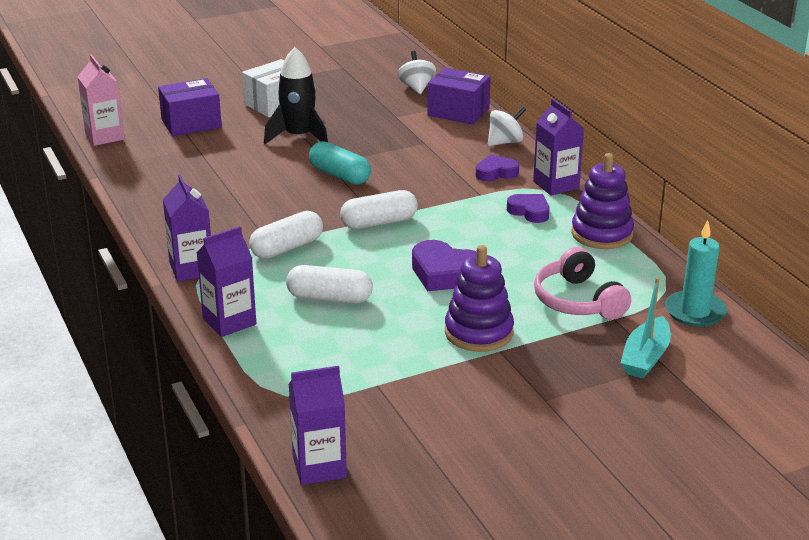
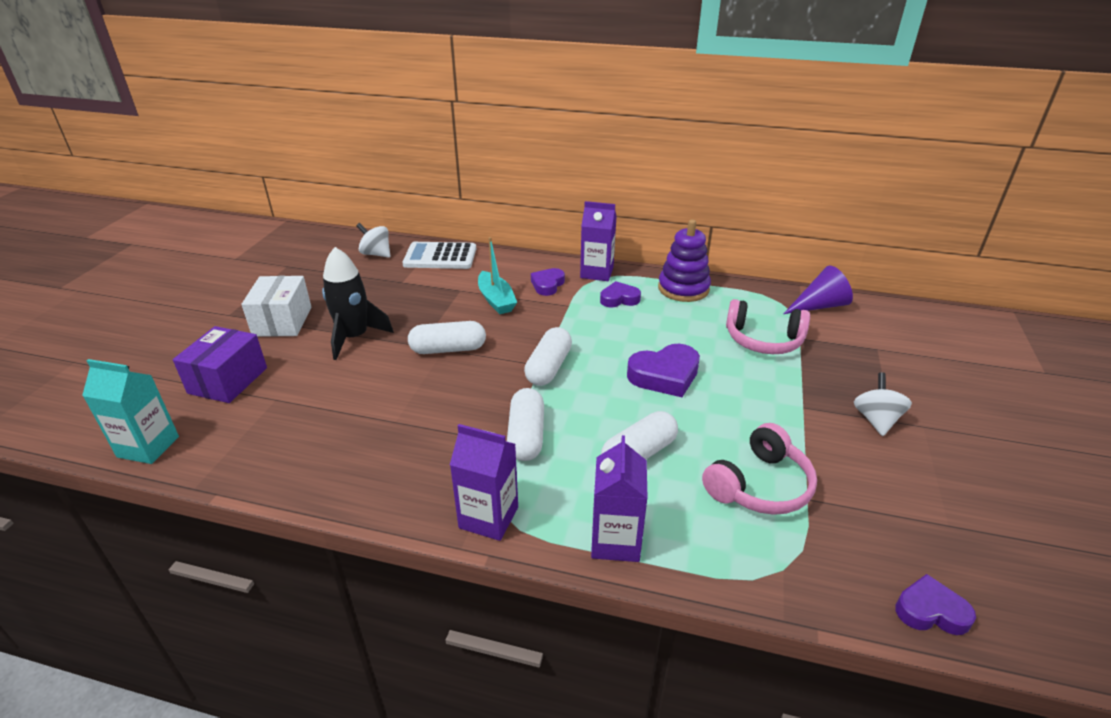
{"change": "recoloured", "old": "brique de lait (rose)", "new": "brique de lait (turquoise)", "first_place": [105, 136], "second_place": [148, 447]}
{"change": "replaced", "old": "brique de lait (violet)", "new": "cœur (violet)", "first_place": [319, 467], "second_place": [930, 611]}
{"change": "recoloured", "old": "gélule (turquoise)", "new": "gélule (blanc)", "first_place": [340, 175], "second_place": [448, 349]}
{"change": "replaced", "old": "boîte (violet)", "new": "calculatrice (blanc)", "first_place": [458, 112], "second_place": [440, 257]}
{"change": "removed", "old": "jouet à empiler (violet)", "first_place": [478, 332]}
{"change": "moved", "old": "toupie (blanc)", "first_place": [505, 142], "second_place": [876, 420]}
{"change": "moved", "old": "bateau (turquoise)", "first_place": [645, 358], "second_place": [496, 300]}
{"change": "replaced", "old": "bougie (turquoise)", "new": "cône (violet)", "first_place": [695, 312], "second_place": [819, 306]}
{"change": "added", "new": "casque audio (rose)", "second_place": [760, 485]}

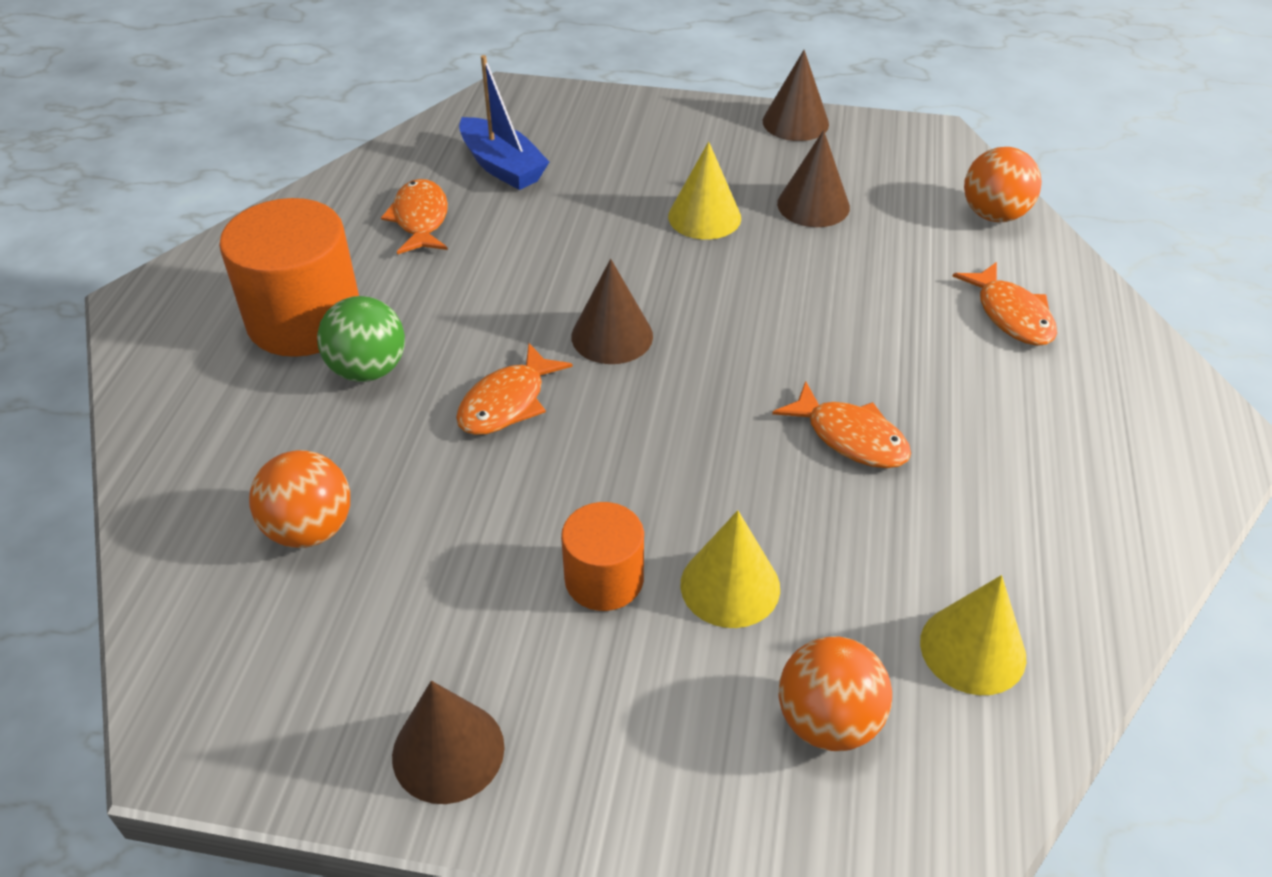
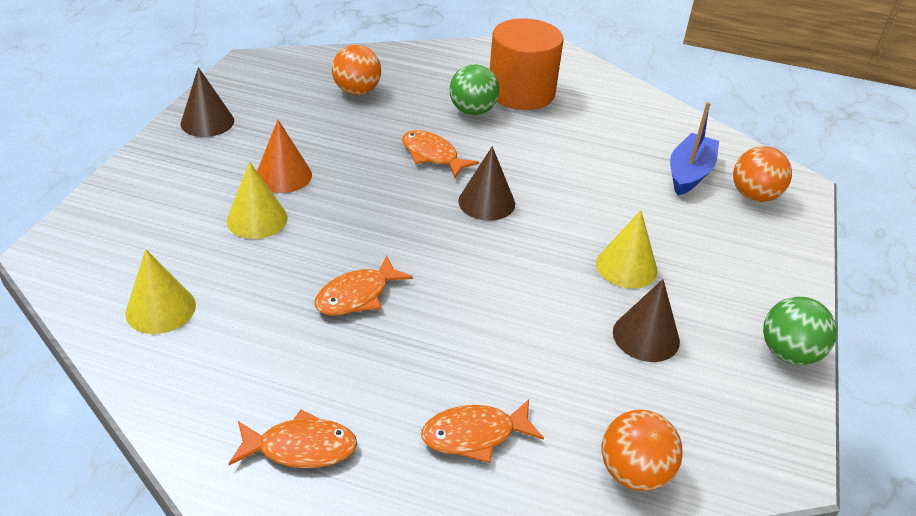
{"change": "moved", "old": "poisson (orange)", "first_place": [420, 219], "second_place": [301, 448]}
{"change": "turned", "old": "bateau (bleu)", "first_place": [502, 166], "second_place": [689, 173], "degrees": 150}
{"change": "replaced", "old": "cylindre (orange)", "new": "cône (orange)", "first_place": [604, 579], "second_place": [283, 175]}
{"change": "replaced", "old": "cône (marron)", "new": "balle (vert)", "first_place": [795, 122], "second_place": [788, 353]}
{"change": "moved", "old": "balle (orange)", "first_place": [828, 721], "second_place": [754, 196]}

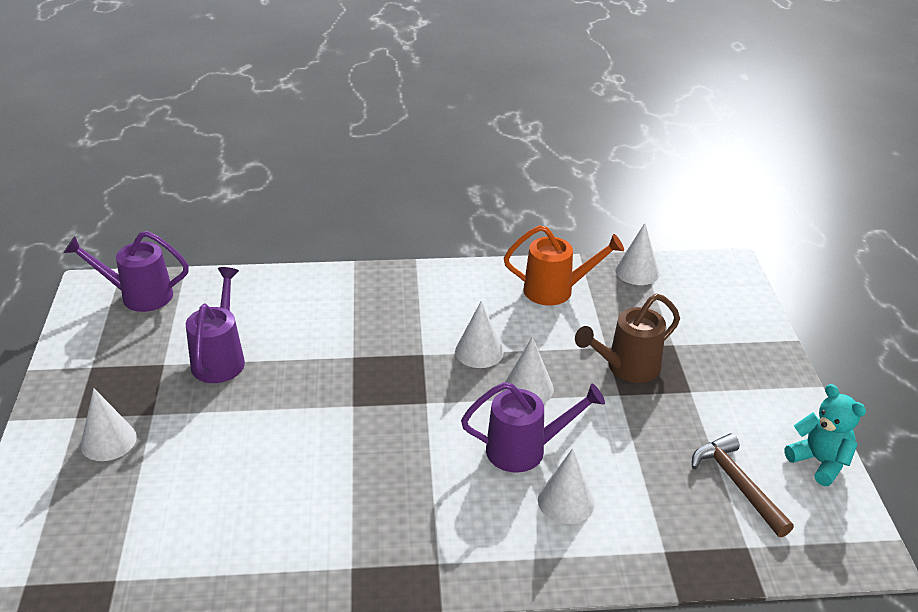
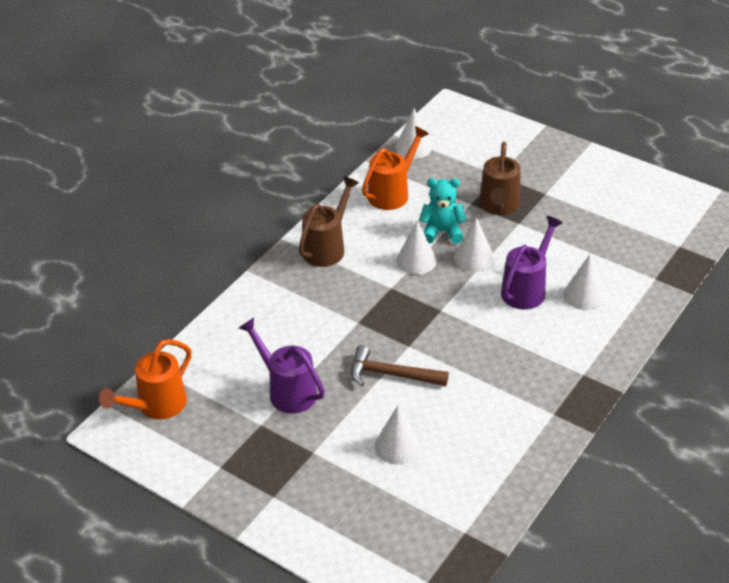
{"change": "recoloured", "old": "arrosoir (violet)", "new": "arrosoir (orange)", "first_place": [139, 296], "second_place": [156, 406]}
{"change": "moved", "old": "cône (blanc)", "first_place": [108, 441], "second_place": [397, 446]}
{"change": "moved", "old": "marteau (marron)", "first_place": [737, 485], "second_place": [392, 375]}
{"change": "moved", "old": "ours en peluche (turquoise)", "first_place": [819, 462], "second_place": [442, 232]}
{"change": "added", "new": "arrosoir (marron)", "second_place": [327, 247]}

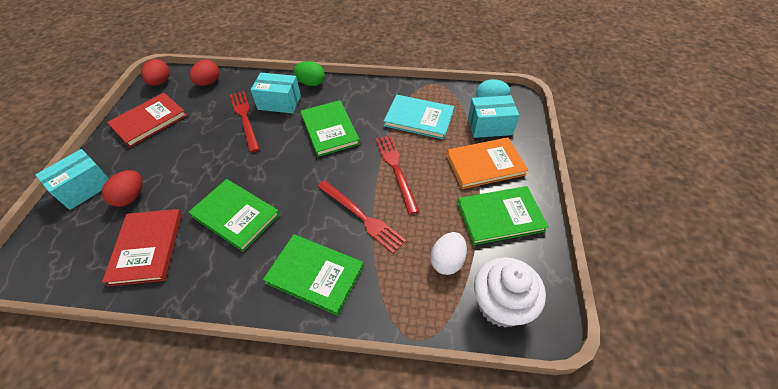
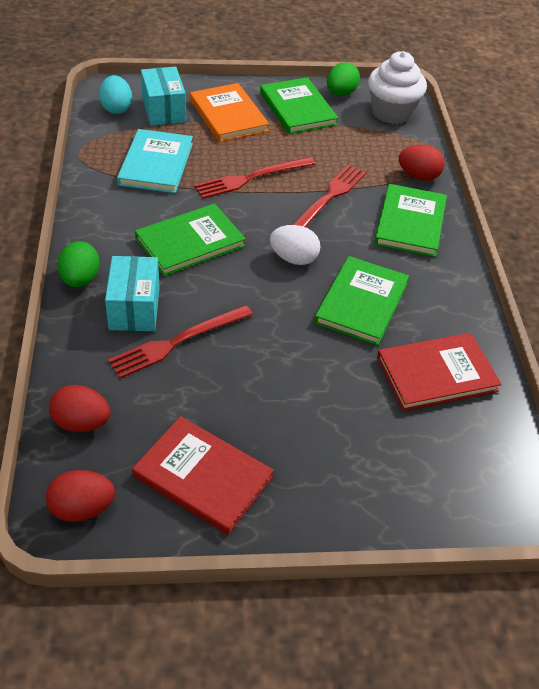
{"change": "removed", "old": "boîte (turquoise)", "first_place": [85, 188]}
{"change": "moved", "old": "œuf (rouge)", "first_place": [131, 197], "second_place": [418, 176]}
{"change": "moved", "old": "œuf (blanc)", "first_place": [447, 261], "second_place": [294, 258]}
{"change": "added", "new": "œuf (vert)", "second_place": [340, 93]}

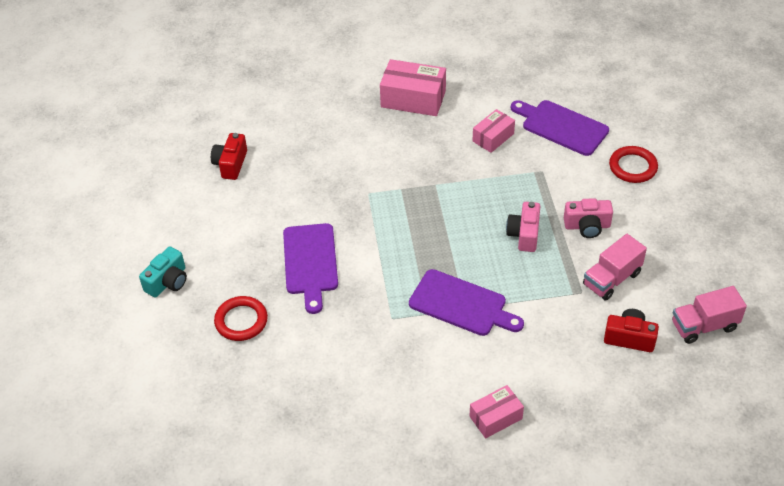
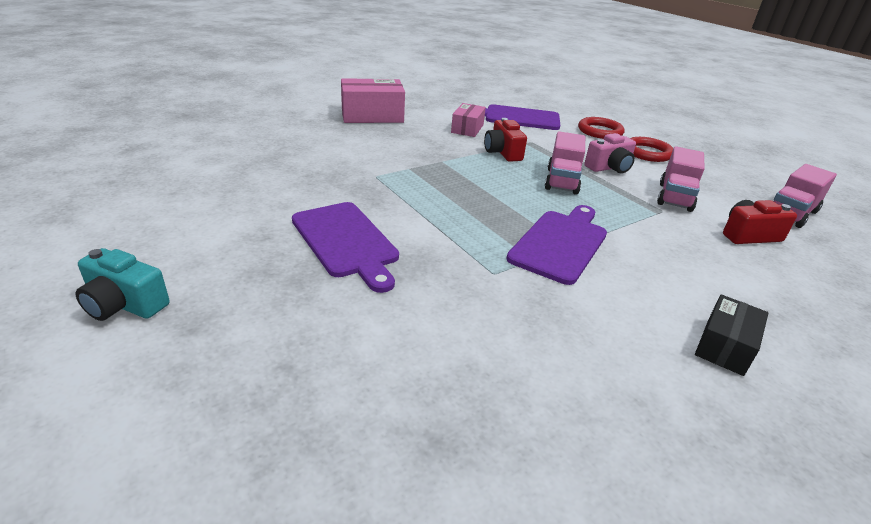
{"change": "turned", "old": "appareil photo (turquoise)", "first_place": [168, 282], "second_place": [124, 304], "degrees": 105}
{"change": "moved", "old": "appareil photo (rouge)", "first_place": [230, 164], "second_place": [502, 152]}
{"change": "moved", "old": "anneau (rouge)", "first_place": [241, 321], "second_place": [647, 153]}
{"change": "turned", "old": "planche à découper (violet)", "first_place": [461, 304], "second_place": [560, 243], "degrees": -60}
{"change": "recoloured", "old": "boîte (rose)", "new": "boîte (noir)", "first_place": [495, 417], "second_place": [724, 346]}
{"change": "replaced", "old": "appareil photo (rose)", "new": "camion (rose)", "first_place": [524, 234], "second_place": [562, 181]}

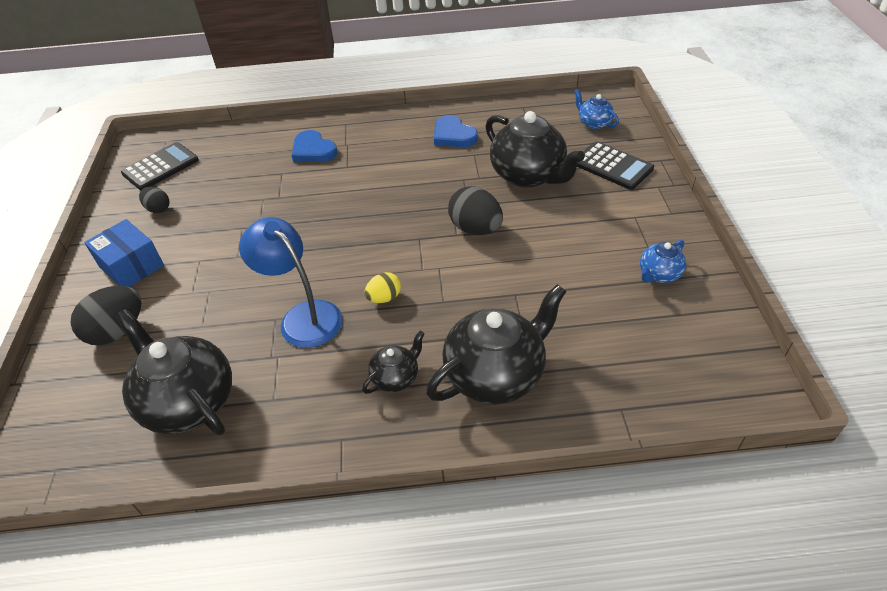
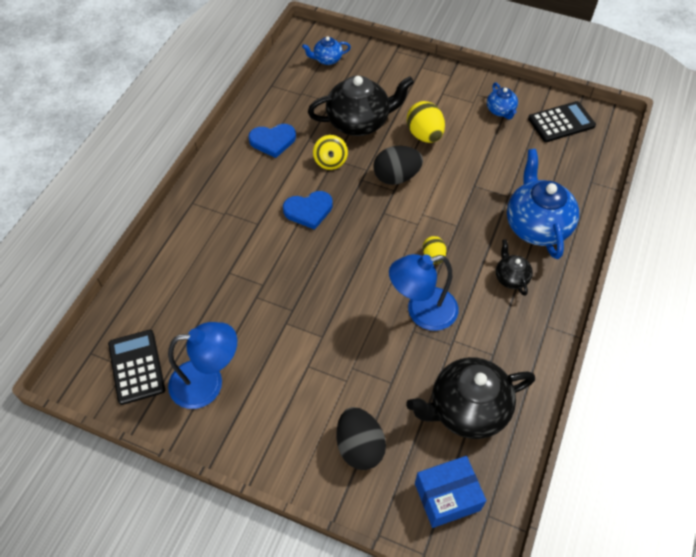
{"change": "moved", "old": "boîte (bleu)", "first_place": [132, 266], "second_place": [447, 496]}
{"change": "replaced", "old": "œuf (noir)", "new": "lampe (bleu)", "first_place": [158, 209], "second_place": [208, 383]}
{"change": "moved", "old": "cœur (bleu)", "first_place": [313, 150], "second_place": [308, 210]}
{"change": "recoloured", "old": "théière (noir)", "new": "théière (bleu)", "first_place": [496, 374], "second_place": [536, 225]}
{"change": "moved", "old": "calculatrice (noir)", "first_place": [612, 166], "second_place": [561, 122]}
{"change": "added", "new": "toupie (jaune)", "second_place": [330, 161]}
{"change": "added", "new": "œuf (jaune)", "second_place": [424, 135]}

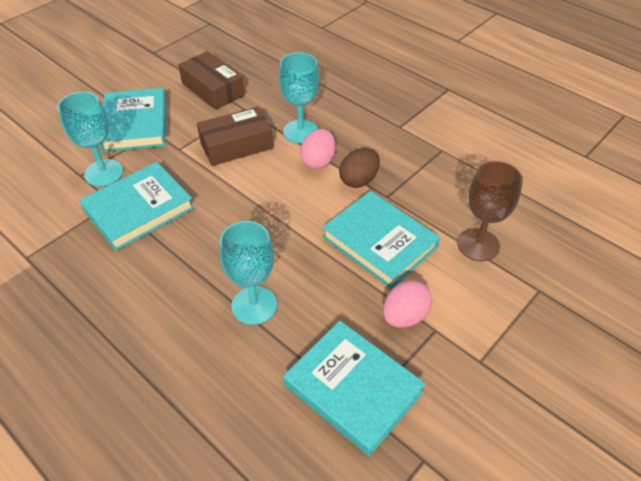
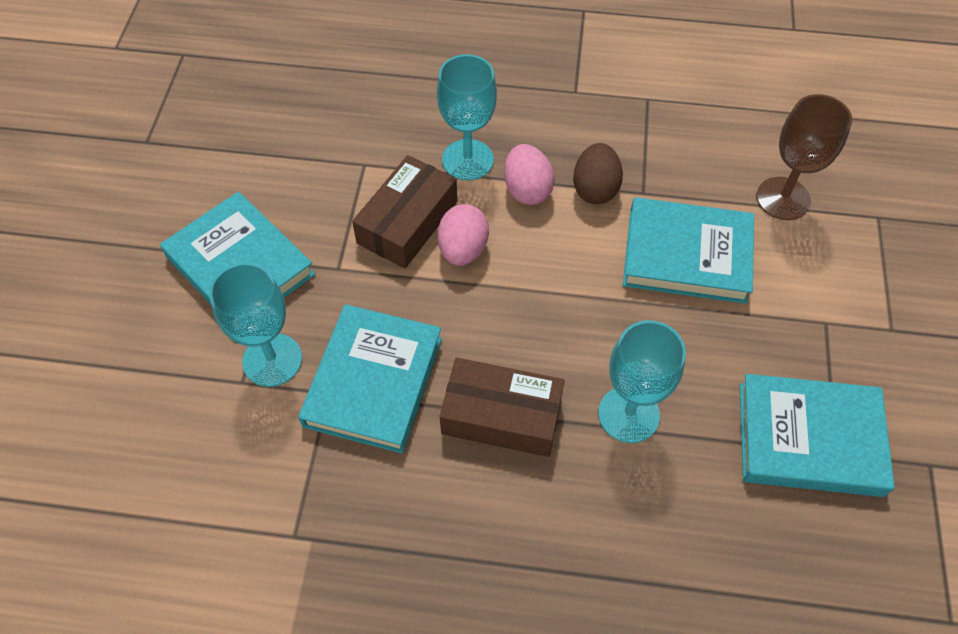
{"change": "moved", "old": "boîte (marron)", "first_place": [213, 89], "second_place": [501, 416]}
{"change": "moved", "old": "œuf (rose)", "first_place": [404, 316], "second_place": [463, 249]}

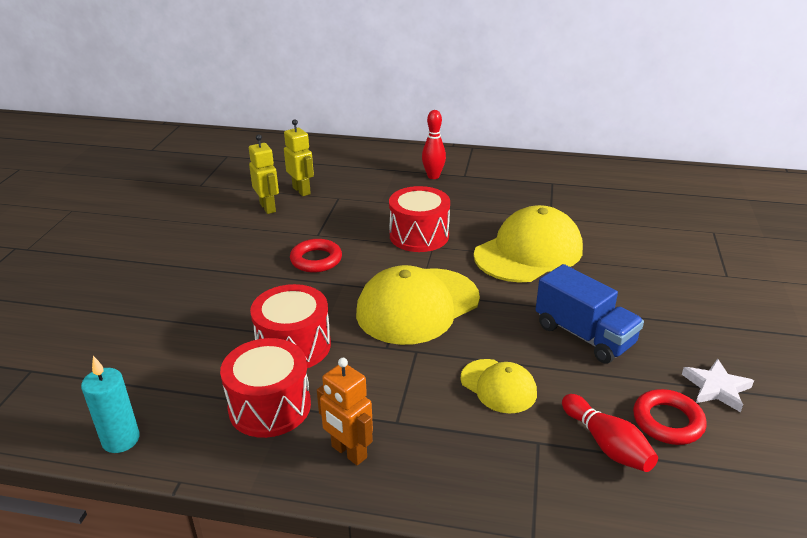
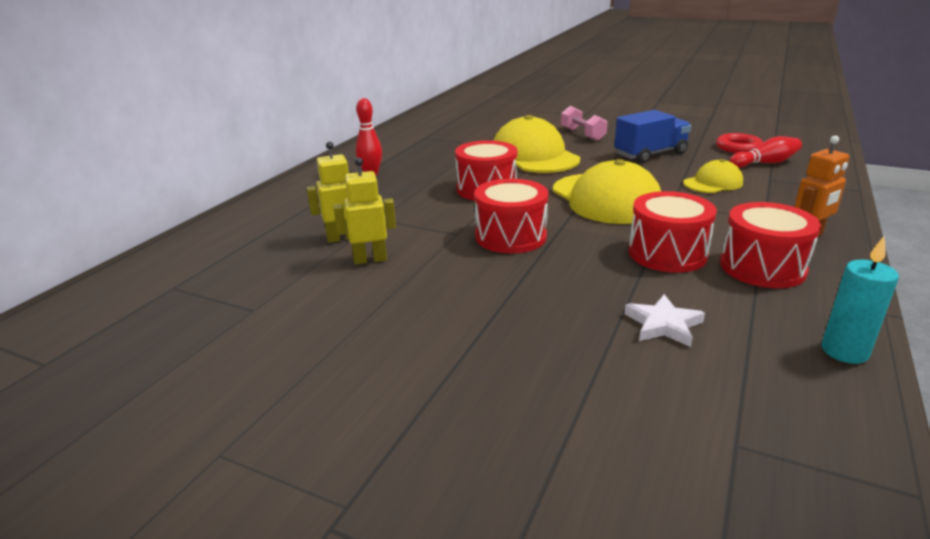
{"change": "replaced", "old": "anneau (rouge)", "new": "tambour (rouge)", "first_place": [316, 260], "second_place": [510, 236]}
{"change": "moved", "old": "étoile (blanc)", "first_place": [716, 388], "second_place": [663, 325]}
{"change": "added", "new": "haltère (rose)", "second_place": [582, 134]}

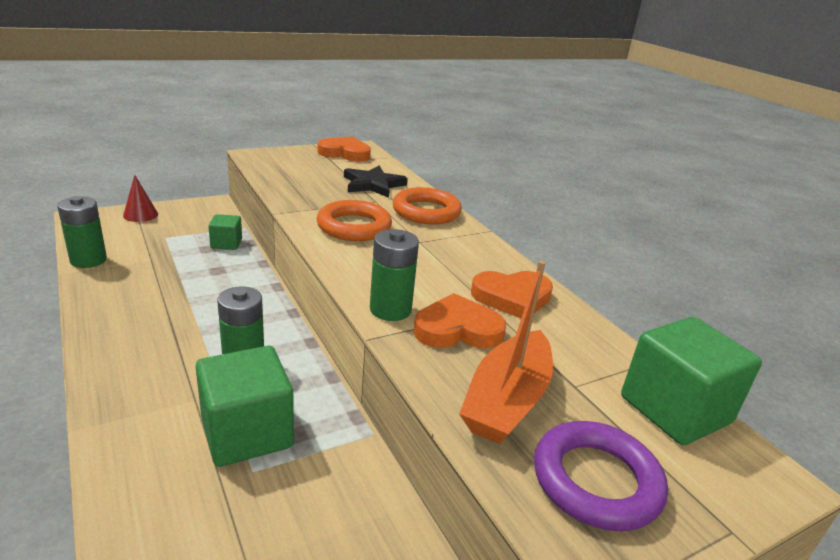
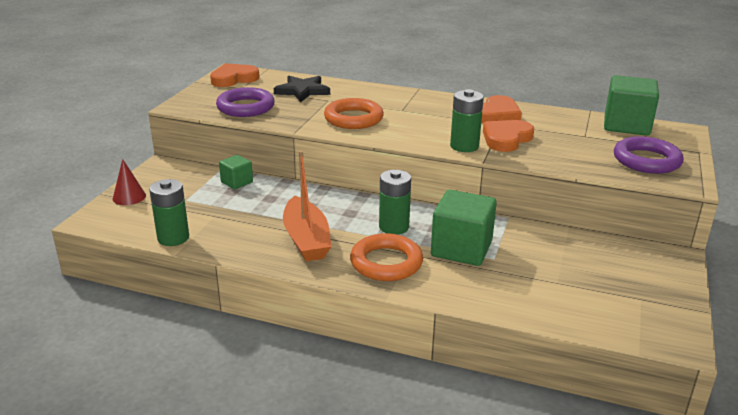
{"change": "moved", "old": "anneau (orange)", "first_place": [426, 211], "second_place": [386, 263]}
{"change": "moved", "old": "bateau (orange)", "first_place": [507, 400], "second_place": [306, 239]}
{"change": "added", "new": "anneau (violet)", "second_place": [245, 107]}

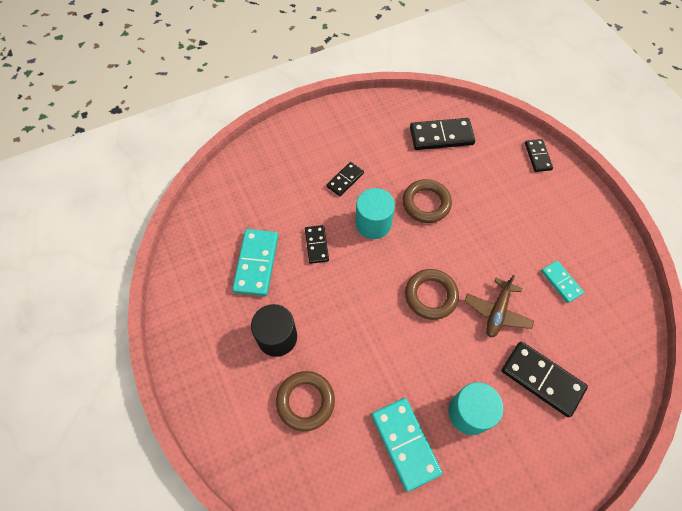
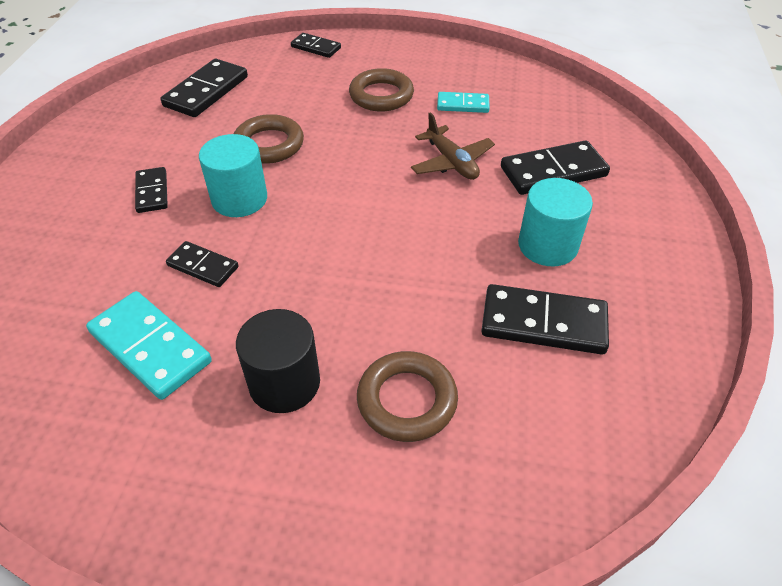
{"change": "recoloured", "old": "domino (turquoise)", "new": "domino (noir)", "first_place": [405, 443], "second_place": [543, 323]}
{"change": "moved", "old": "anneau (marron)", "first_place": [431, 296], "second_place": [381, 95]}

